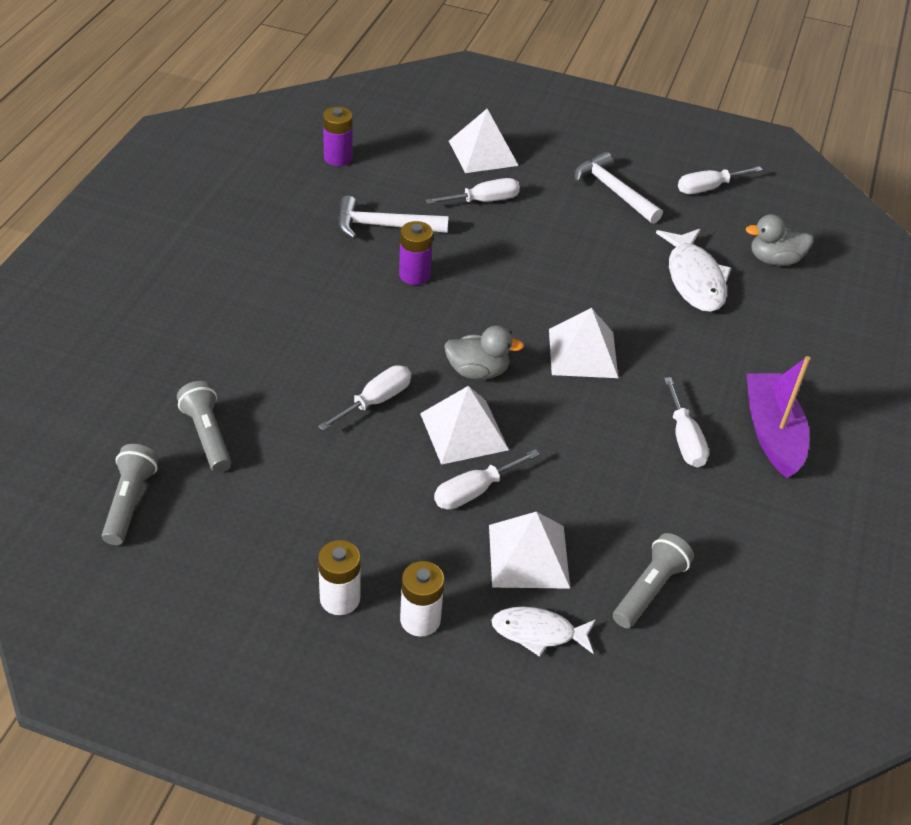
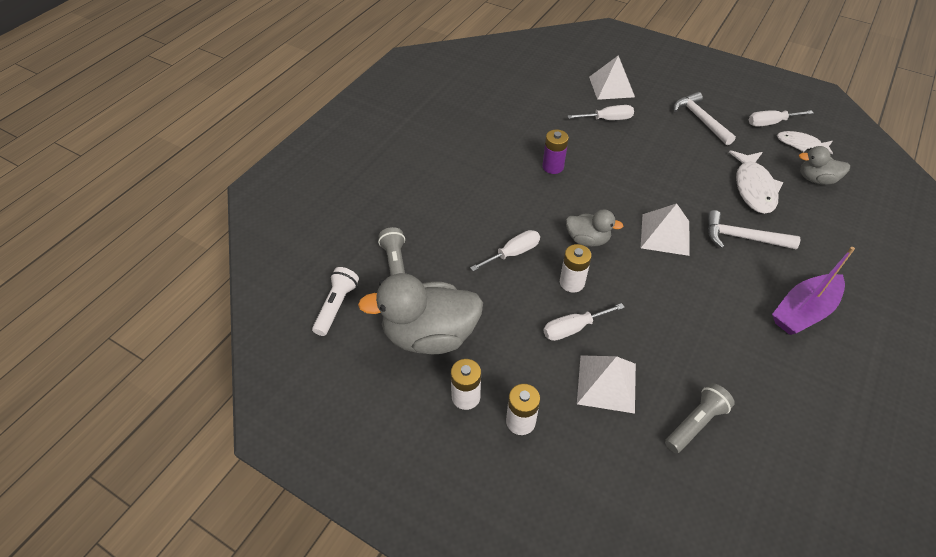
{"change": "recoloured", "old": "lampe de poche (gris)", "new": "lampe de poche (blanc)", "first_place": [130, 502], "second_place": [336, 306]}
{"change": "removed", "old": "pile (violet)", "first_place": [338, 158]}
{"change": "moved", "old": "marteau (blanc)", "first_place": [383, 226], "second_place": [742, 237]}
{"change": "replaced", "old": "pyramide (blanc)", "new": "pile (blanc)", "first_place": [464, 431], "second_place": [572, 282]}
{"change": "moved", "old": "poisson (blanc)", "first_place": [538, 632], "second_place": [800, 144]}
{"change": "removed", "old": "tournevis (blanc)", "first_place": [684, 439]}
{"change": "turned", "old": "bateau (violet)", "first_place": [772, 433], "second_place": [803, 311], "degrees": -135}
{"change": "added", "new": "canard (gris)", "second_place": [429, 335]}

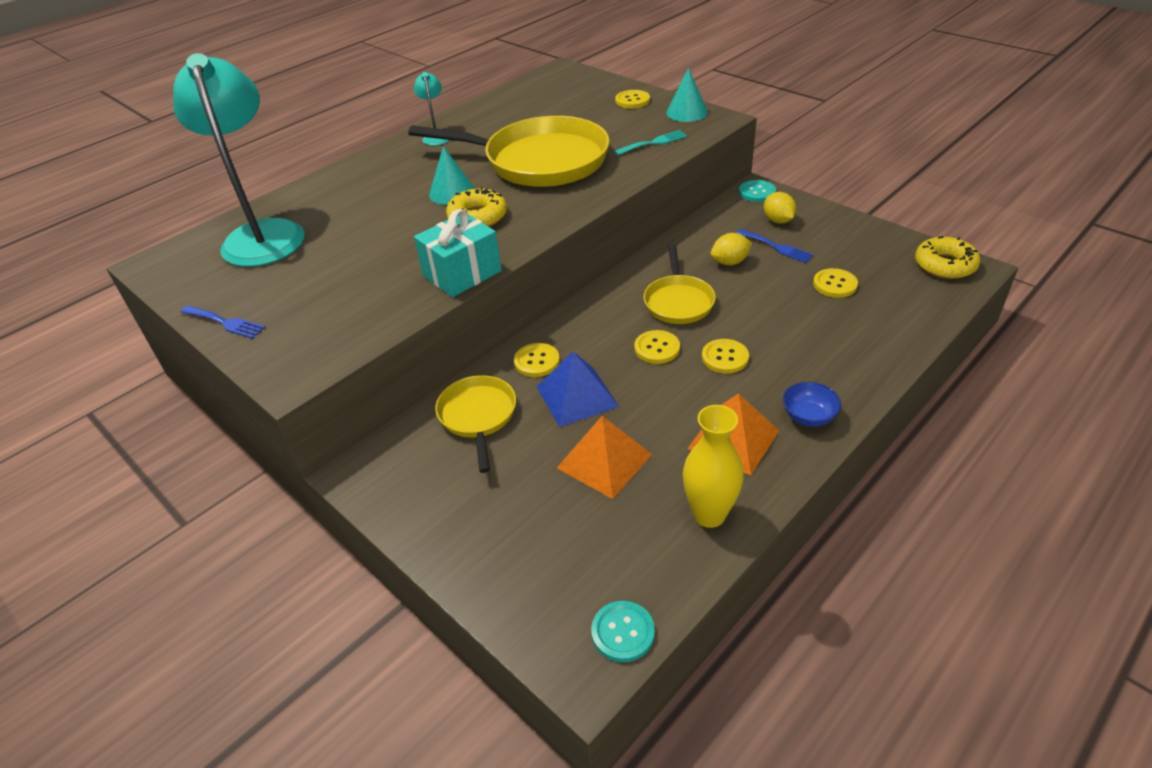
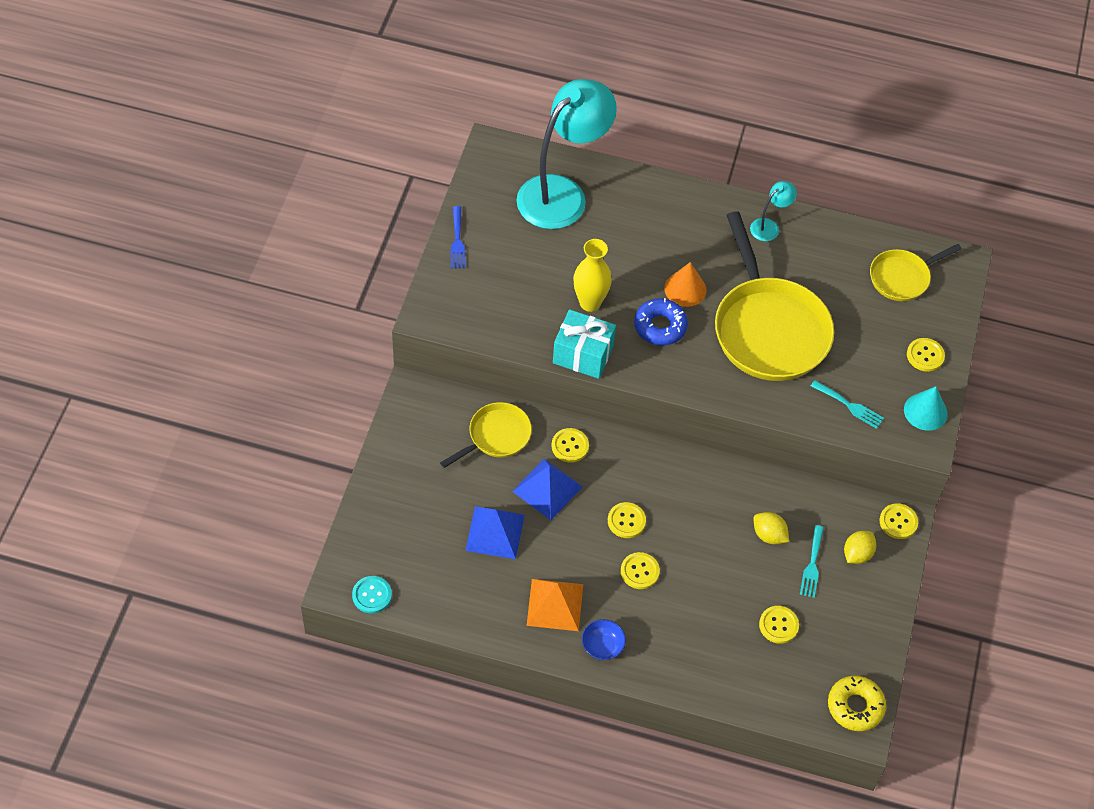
{"change": "recoloured", "old": "cône (turquoise)", "new": "cône (orange)", "first_place": [452, 192], "second_place": [685, 289]}
{"change": "recoloured", "old": "beignet (jaune)", "new": "beignet (bleu)", "first_place": [478, 217], "second_place": [660, 326]}
{"change": "recoloured", "old": "pyramide (orange)", "new": "pyramide (bleu)", "first_place": [604, 461], "second_place": [495, 532]}
{"change": "moved", "old": "poêle (jaune)", "first_place": [678, 301], "second_place": [902, 277]}
{"change": "moved", "old": "vase (jaune)", "first_place": [709, 514], "second_place": [590, 303]}
{"change": "recoloured", "old": "fourchette (bleu)", "new": "fourchette (turquoise)", "first_place": [776, 247], "second_place": [812, 565]}
{"change": "recoloured", "old": "bouton (turquoise)", "new": "bouton (jaune)", "first_place": [757, 192], "second_place": [898, 522]}

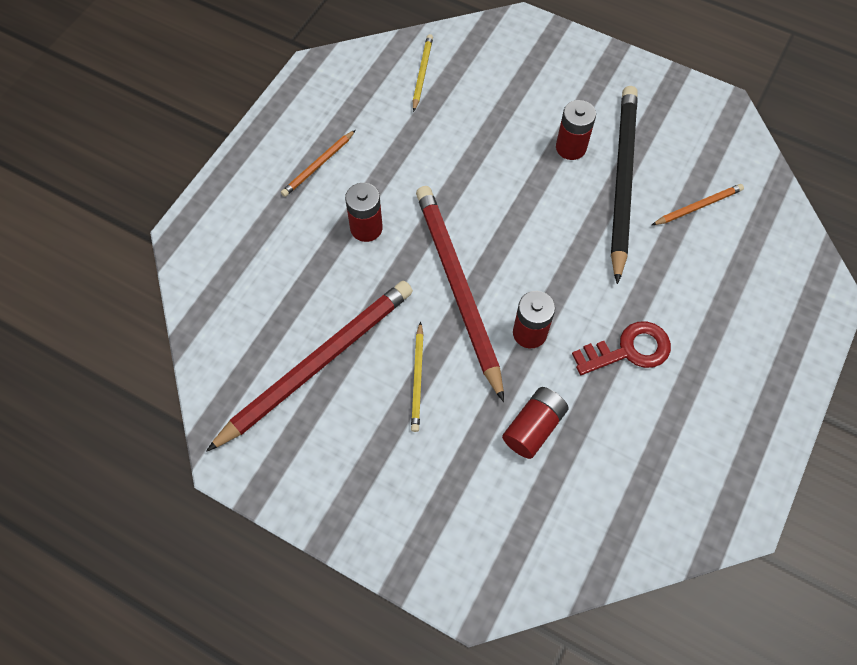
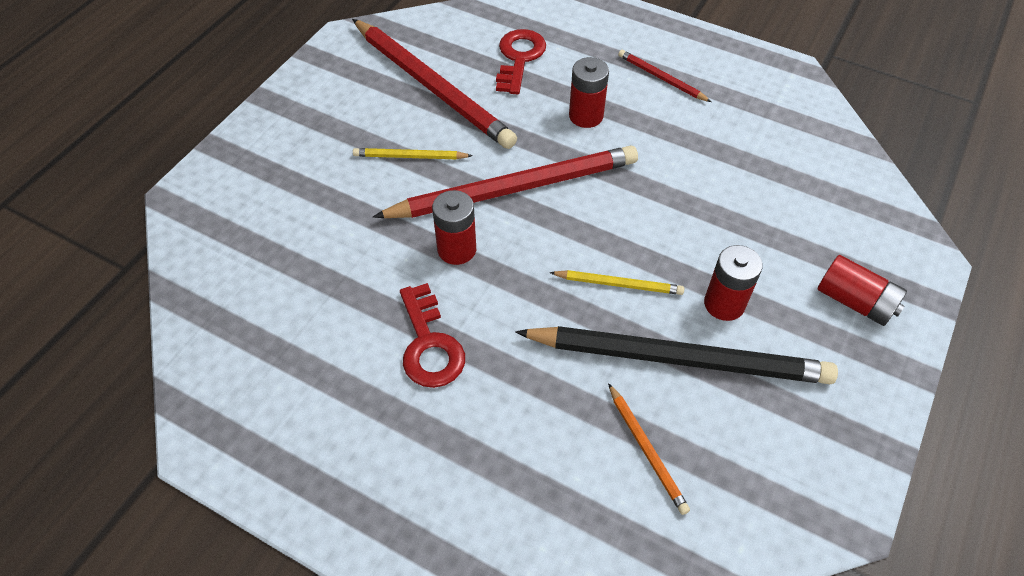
{"change": "recoloured", "old": "crayon (orange)", "new": "crayon (rouge)", "first_place": [318, 165], "second_place": [661, 78]}
{"change": "moved", "old": "crayon (jaune)", "first_place": [422, 73], "second_place": [619, 284]}
{"change": "moved", "old": "pile (rouge)", "first_place": [533, 427], "second_place": [854, 301]}
{"change": "added", "new": "clé (rouge)", "second_place": [519, 58]}

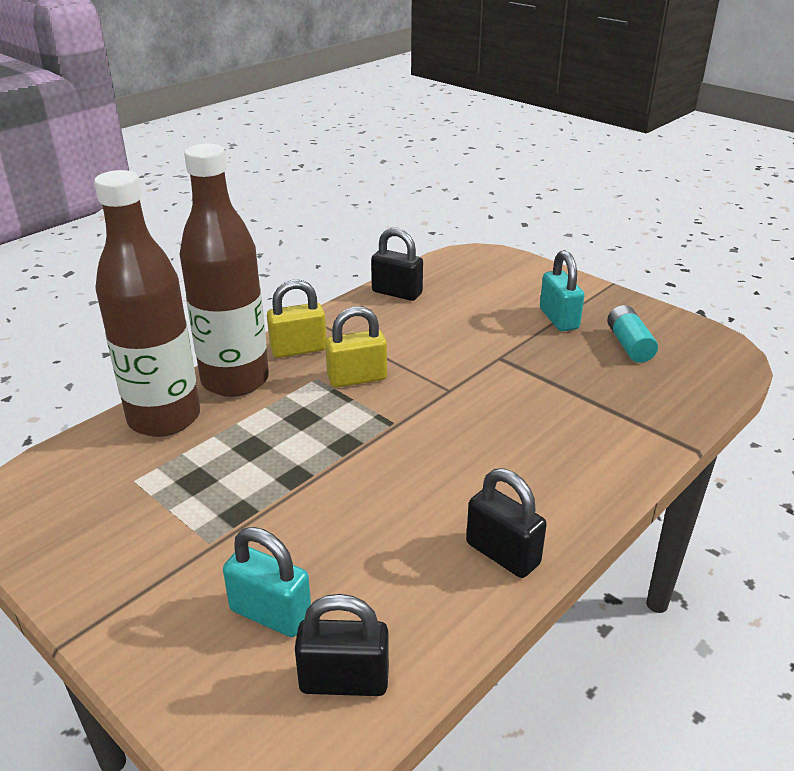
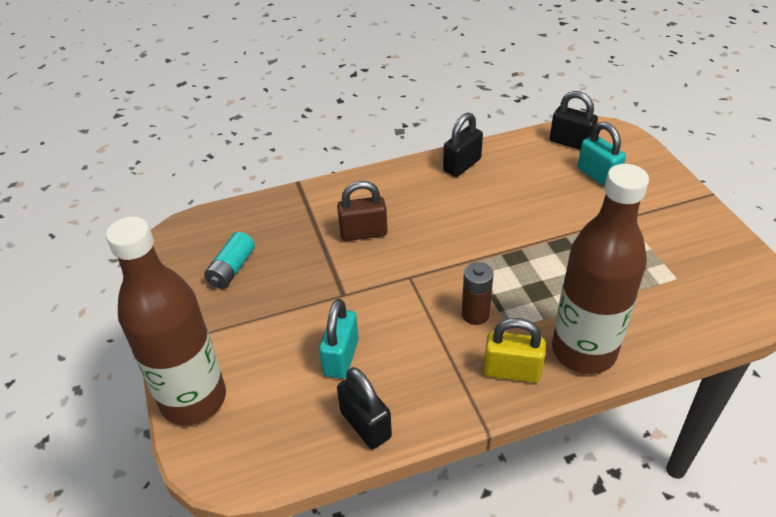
{"change": "moved", "old": "bouteille (marron)", "first_place": [164, 418], "second_place": [193, 399]}
{"change": "replaced", "old": "cadenas (jaune)", "new": "pile (marron)", "first_place": [357, 378], "second_place": [475, 314]}
{"change": "turned", "old": "cadenas (noir)", "first_place": [502, 554], "second_place": [462, 165], "degrees": 60}
{"change": "moved", "old": "cadenas (turquoise)", "first_place": [559, 319], "second_place": [341, 357]}
{"change": "added", "new": "cadenas (marron)", "second_place": [363, 233]}

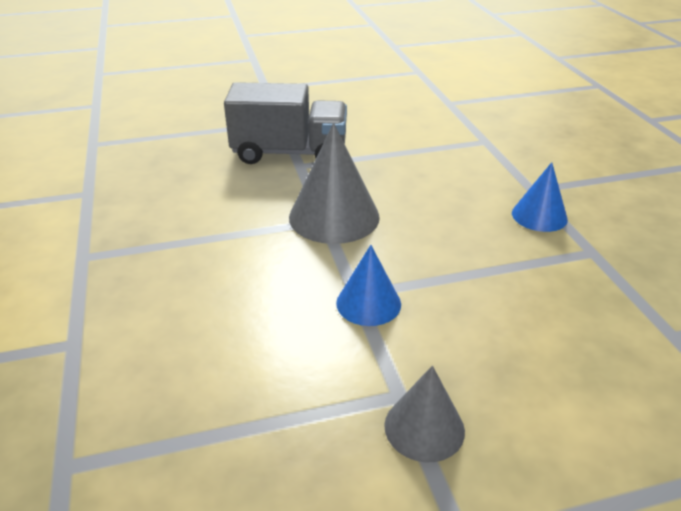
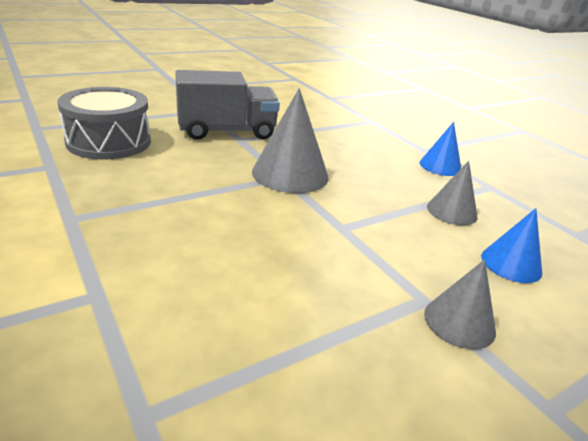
{"change": "moved", "old": "cône (bleu)", "first_place": [368, 303], "second_place": [511, 264]}
{"change": "added", "new": "tambour (gris)", "second_place": [109, 142]}
{"change": "added", "new": "cône (gris)", "second_place": [451, 211]}

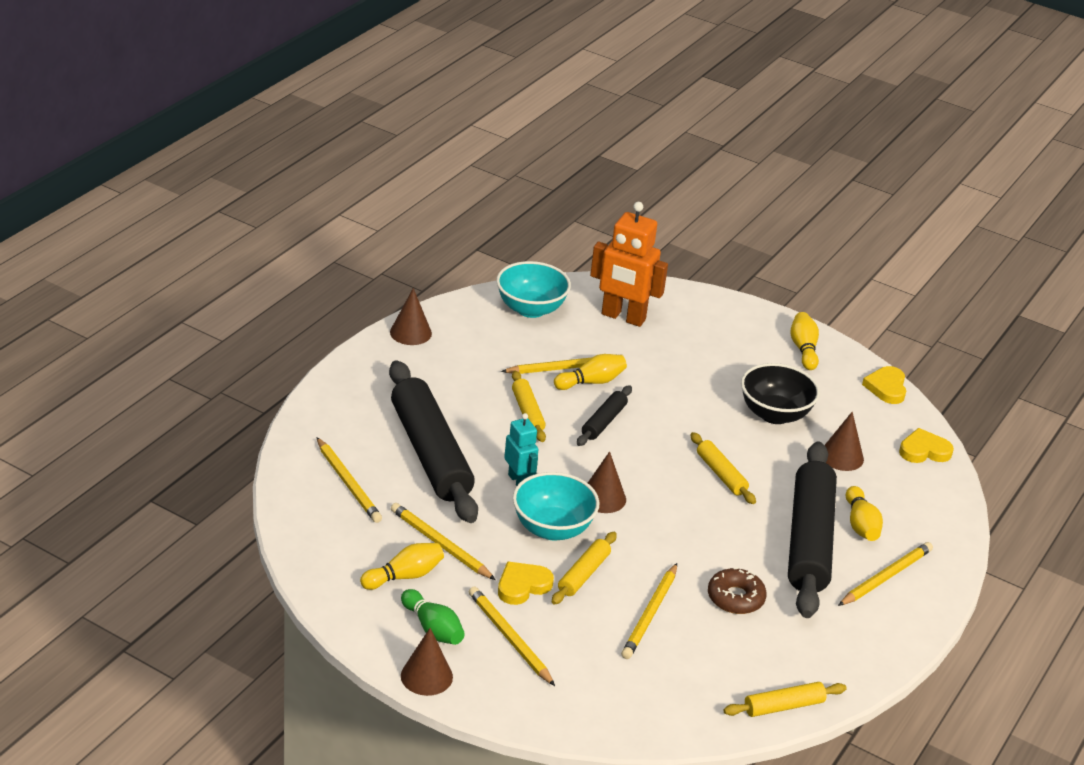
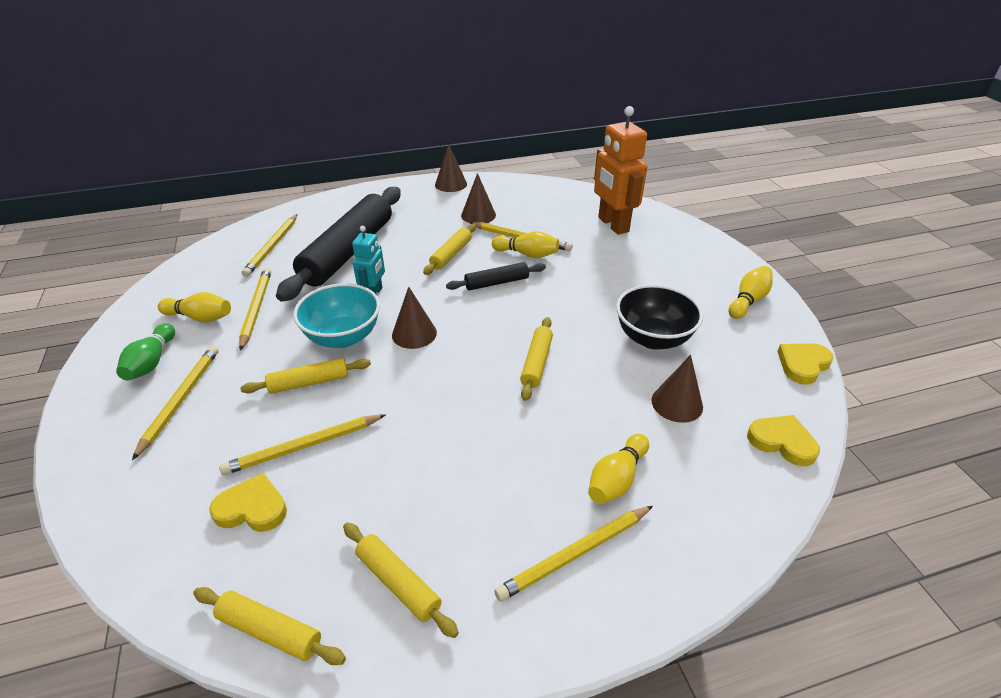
{"change": "moved", "old": "cône (marron)", "first_place": [426, 676], "second_place": [478, 215]}
{"change": "removed", "old": "bol (turquoise)", "first_place": [531, 309]}
{"change": "moved", "old": "cœur (jaune)", "first_place": [522, 586], "second_place": [252, 508]}
{"change": "removed", "old": "beignet (marron)", "first_place": [735, 598]}
{"change": "removed", "old": "rouleau à pâtisserie (noir)", "first_place": [809, 540]}
{"change": "turned", "old": "crayon (jaune)", "first_place": [886, 577], "second_place": [575, 553], "degrees": 150}
{"change": "added", "new": "rouleau à pâtisserie (jaune)", "second_place": [398, 583]}

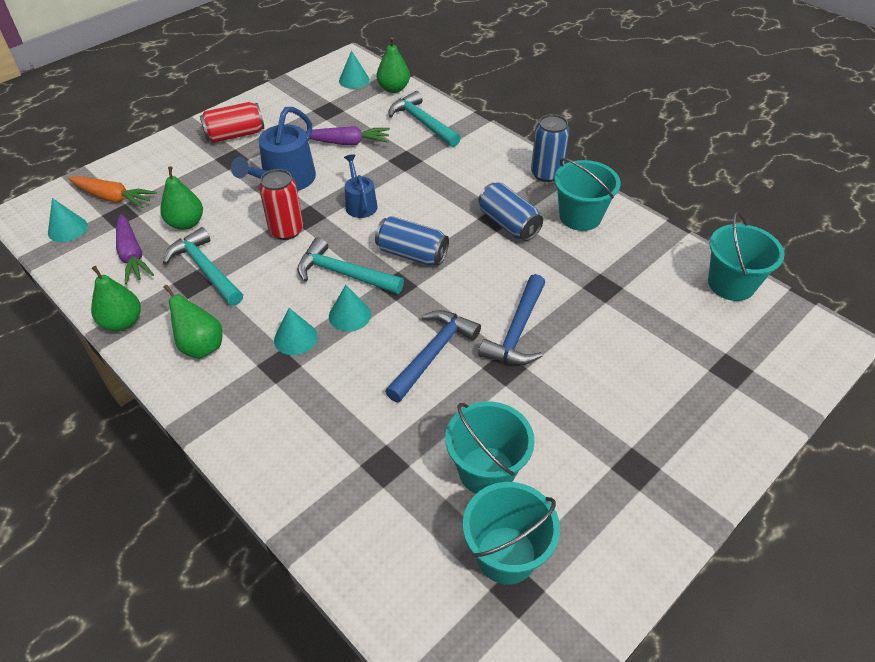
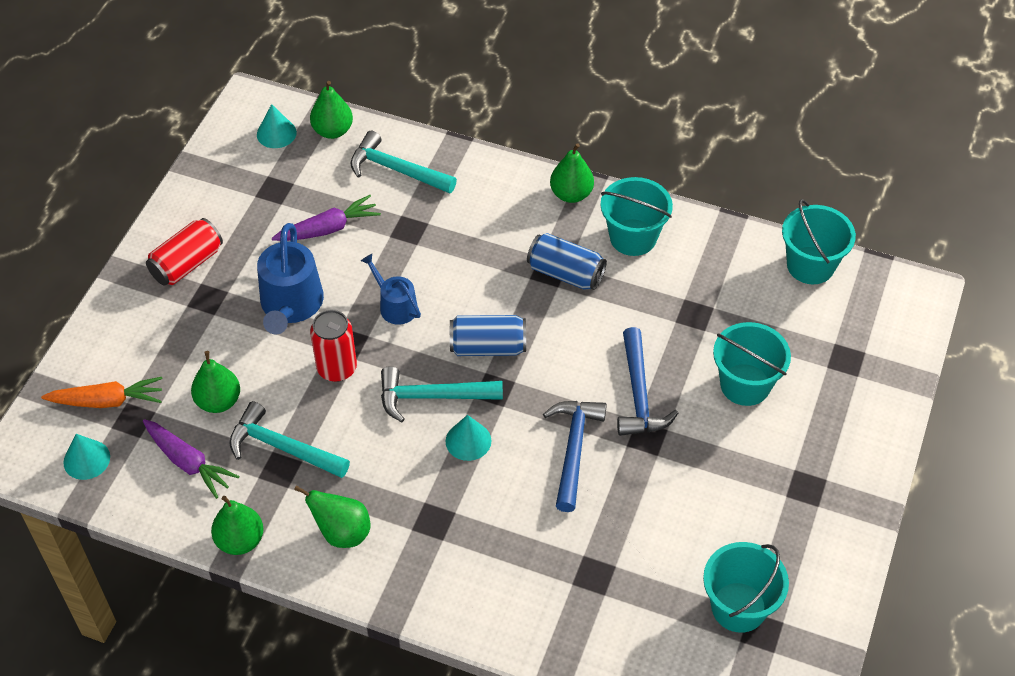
{"change": "removed", "old": "cône (turquoise)", "first_place": [295, 338]}
{"change": "moved", "old": "seau (turquoise)", "first_place": [486, 471], "second_place": [745, 384]}
{"change": "replaced", "old": "canette (bleu)", "new": "poire (vert)", "first_place": [546, 174], "second_place": [571, 194]}

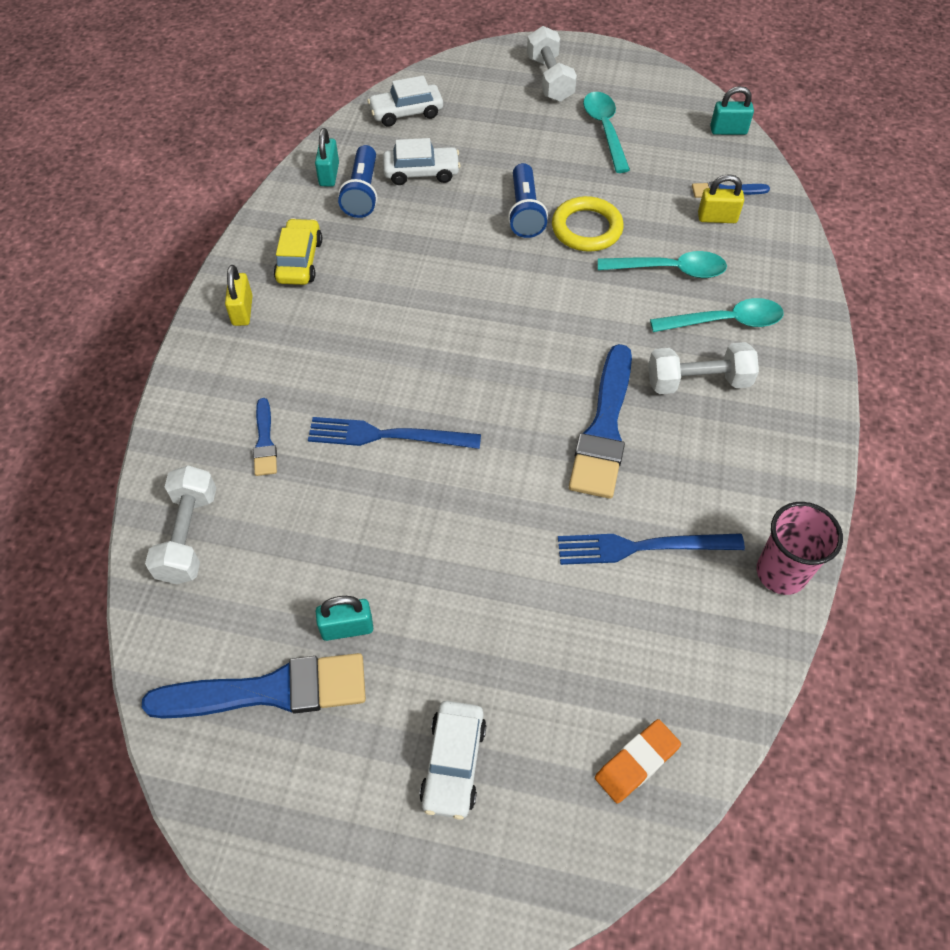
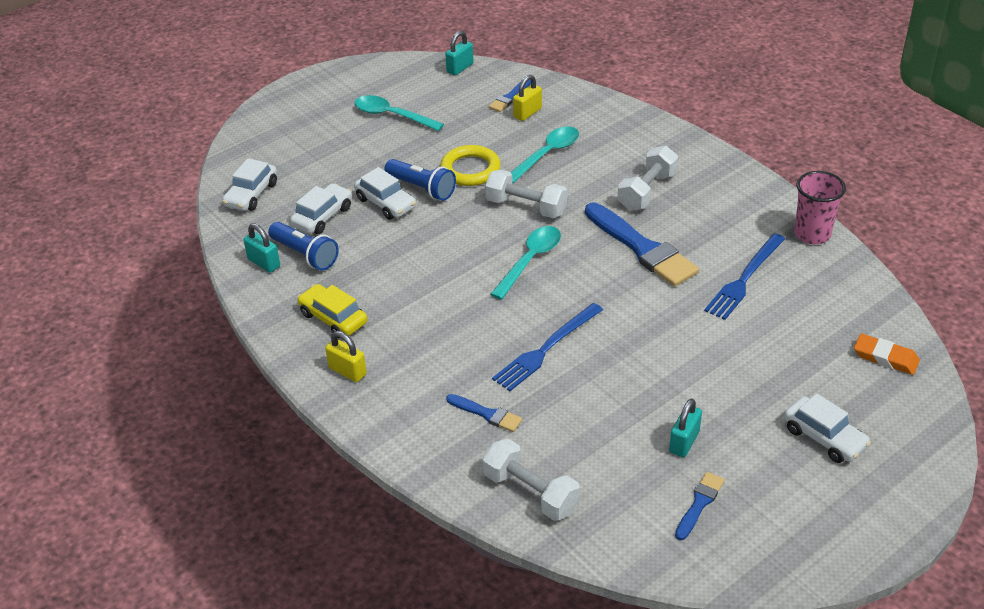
{"change": "resized", "old": "pinceau (bleu)", "first_place": [270, 690], "second_place": [699, 503], "factor": 0.49}
{"change": "moved", "old": "haltère (blanc)", "first_place": [549, 79], "second_place": [526, 207]}
{"change": "turned", "old": "gomme (orange)", "first_place": [636, 762], "second_place": [885, 358], "degrees": -60}
{"change": "moved", "old": "cuillère (turquoise)", "first_place": [725, 321], "second_place": [530, 260]}
{"change": "added", "new": "voiture (blanc)", "second_place": [385, 203]}

